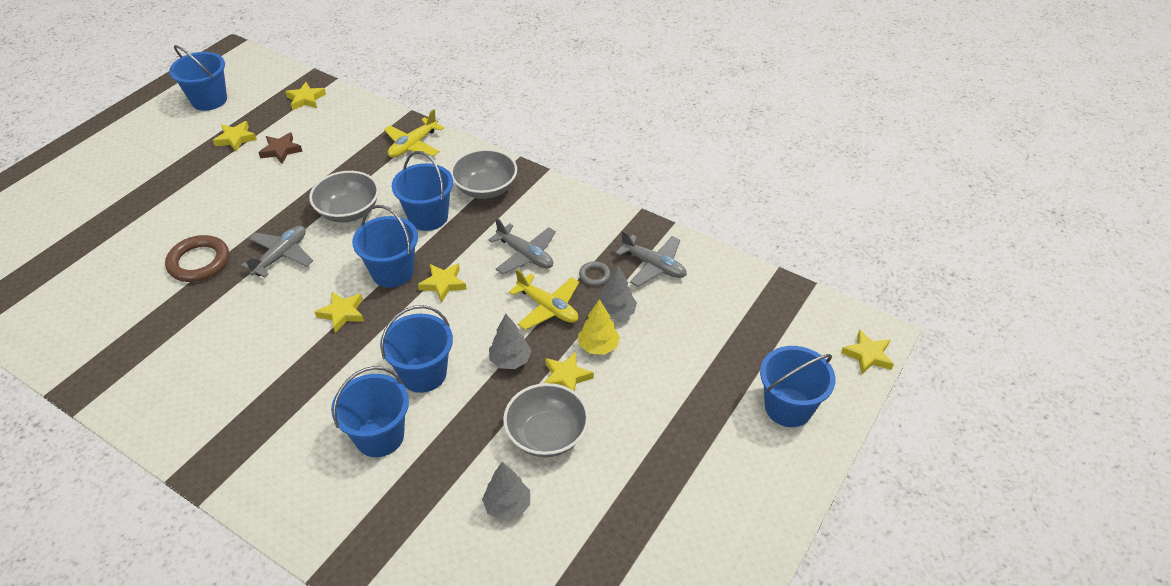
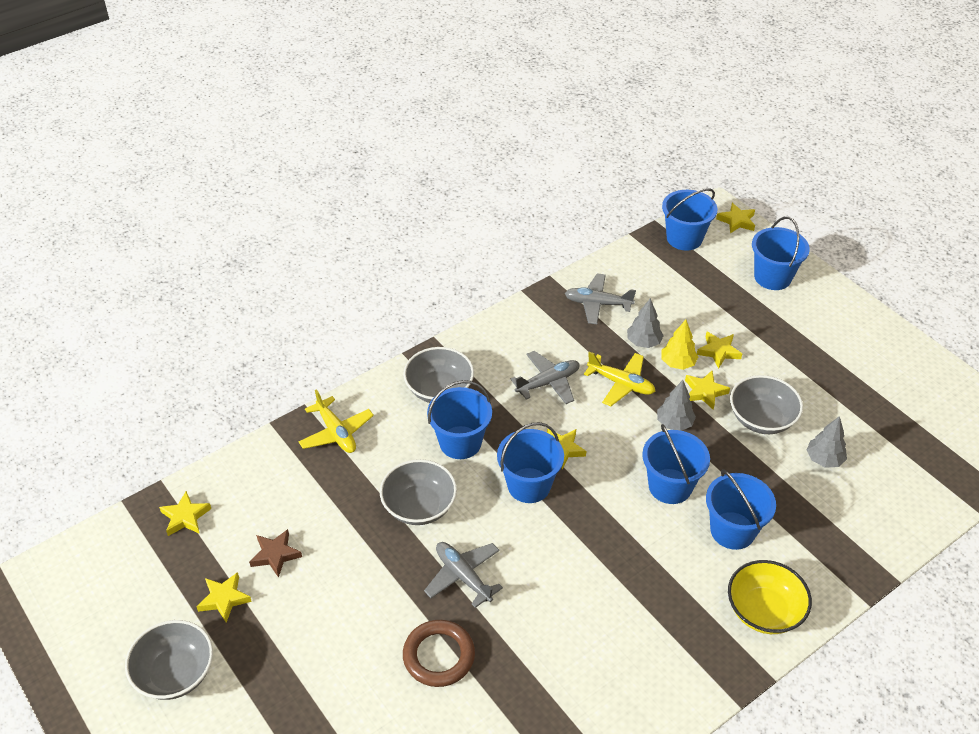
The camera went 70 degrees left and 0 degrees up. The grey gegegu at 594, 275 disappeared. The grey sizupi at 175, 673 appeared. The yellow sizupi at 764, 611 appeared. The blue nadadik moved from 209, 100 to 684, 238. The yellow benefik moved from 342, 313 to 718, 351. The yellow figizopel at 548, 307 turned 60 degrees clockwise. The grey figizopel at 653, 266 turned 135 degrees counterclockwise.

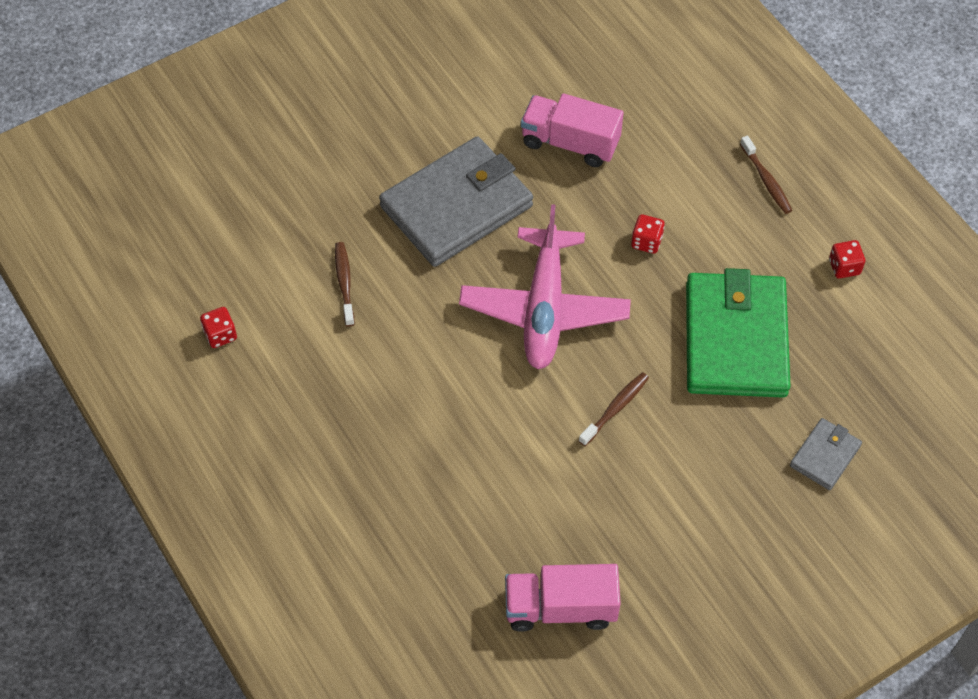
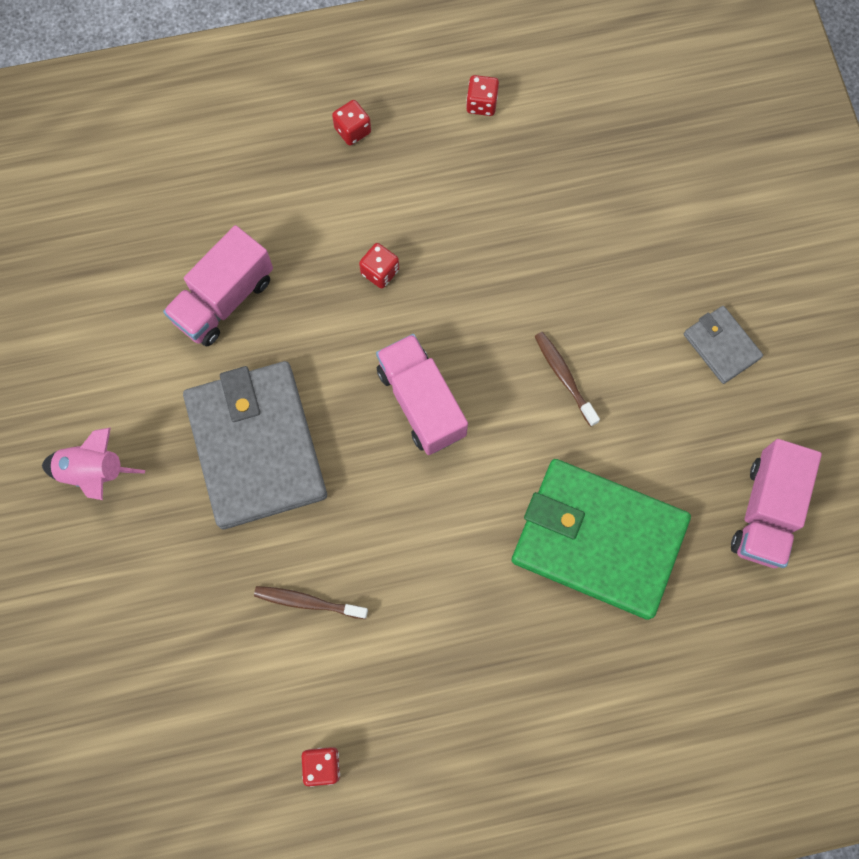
The camera went 70 degrees left and 15 degrees up. The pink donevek at 94, 472 appeared. The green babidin moved from 735, 339 to 598, 540. The grey babidin moved from 825, 456 to 721, 346. The pink figizopel at 544, 308 was replaced by the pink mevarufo at 421, 402. The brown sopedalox at 766, 180 was replaced by the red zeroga at 352, 130.

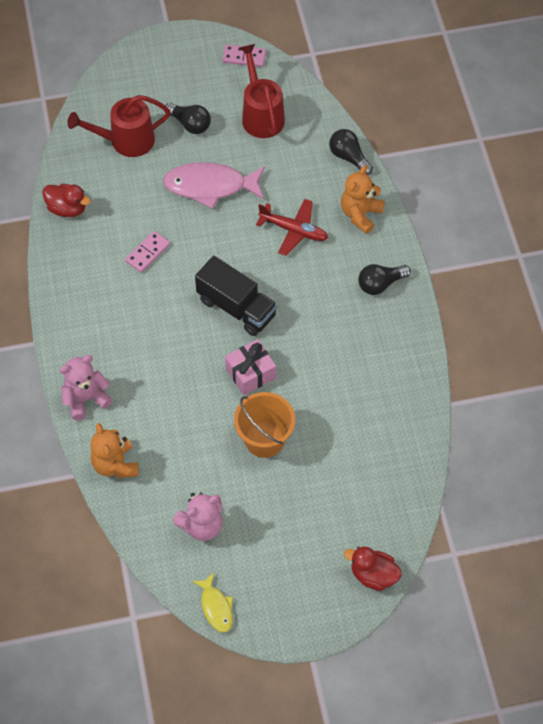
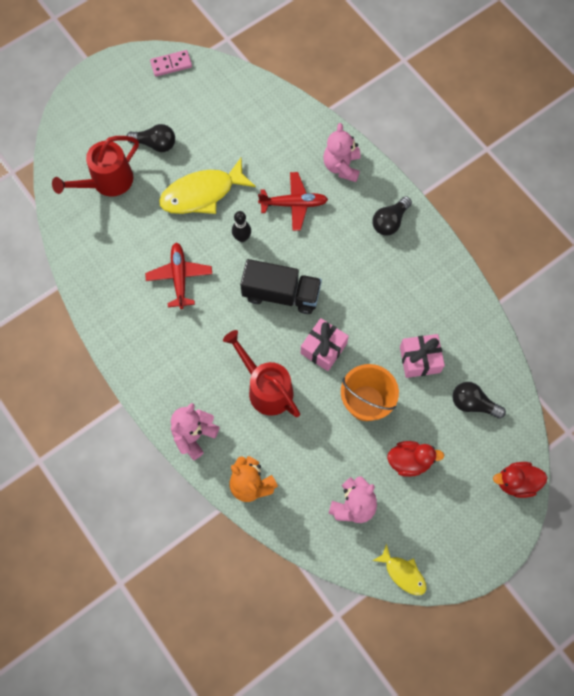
The camera went 25 degrees left and 10 degrees up. The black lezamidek at 242, 238 appeared. The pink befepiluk at 419, 359 appeared. The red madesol moved from 67, 208 to 409, 461. The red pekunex moved from 261, 114 to 266, 388. The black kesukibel moved from 349, 157 to 473, 403. The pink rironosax at 148, 253 was replaced by the red figizopel at 179, 277. The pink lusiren at 210, 186 became the yellow lusiren at 202, 193. The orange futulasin at 360, 214 became the pink futulasin at 341, 166.

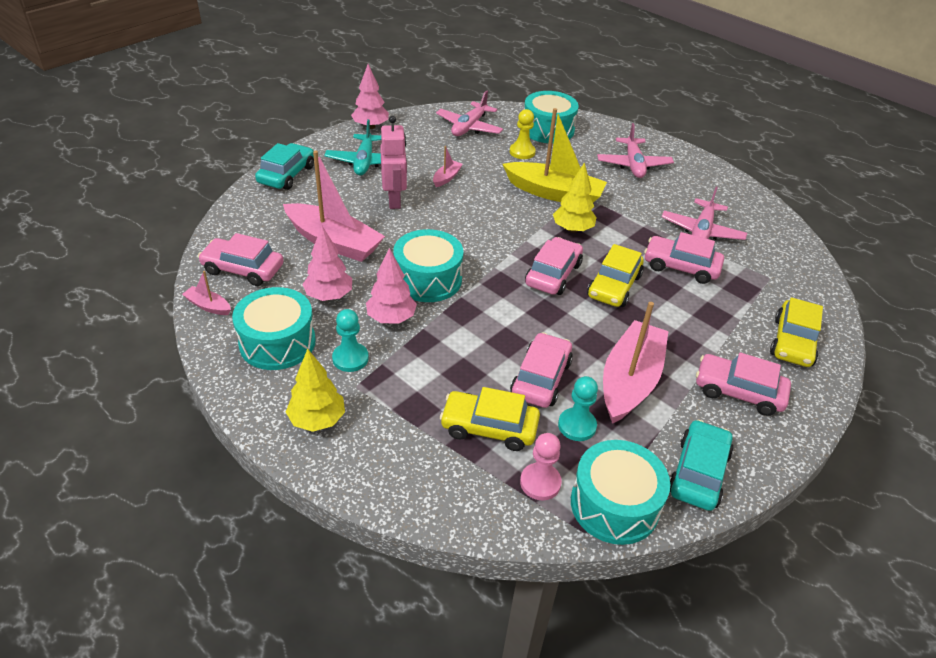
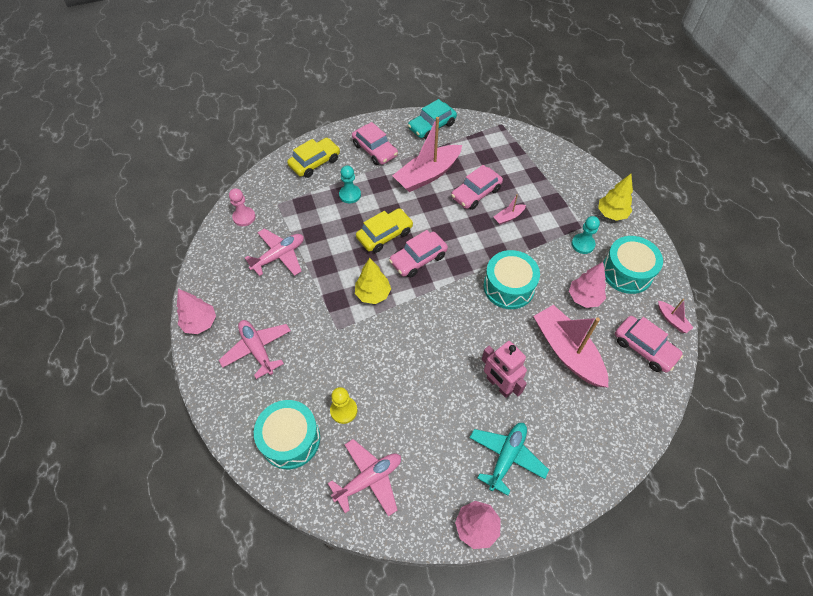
The camera went 150 degrees left and 15 degrees up. The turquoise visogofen at 286, 174 disappeared. The yellow visogofen at 489, 427 disappeared. The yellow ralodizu at 554, 193 disappeared. The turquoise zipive at 614, 505 disappeared. The pink visogofen at 681, 267 disappeared. The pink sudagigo moved from 391, 318 to 200, 323. The pink ralodizu moved from 446, 178 to 508, 217. The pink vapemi moved from 540, 482 to 244, 217. The turquoise vapemi moved from 577, 426 to 350, 195. The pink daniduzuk at 394, 200 turned 60 degrees counterclockwise. The pink figizopel at 633, 165 turned 60 degrees counterclockwise.

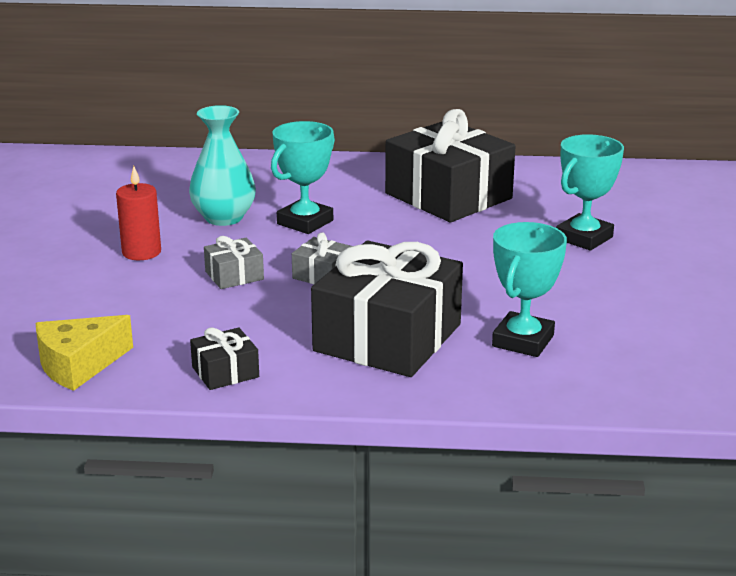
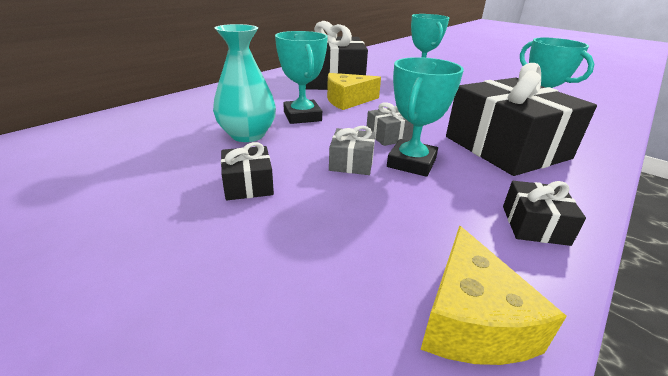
The camera went 55 degrees left and 5 degrees up. The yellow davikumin at 347, 100 appeared. The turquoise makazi at 411, 163 appeared. The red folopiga at 141, 252 was replaced by the black befepiluk at 248, 184.

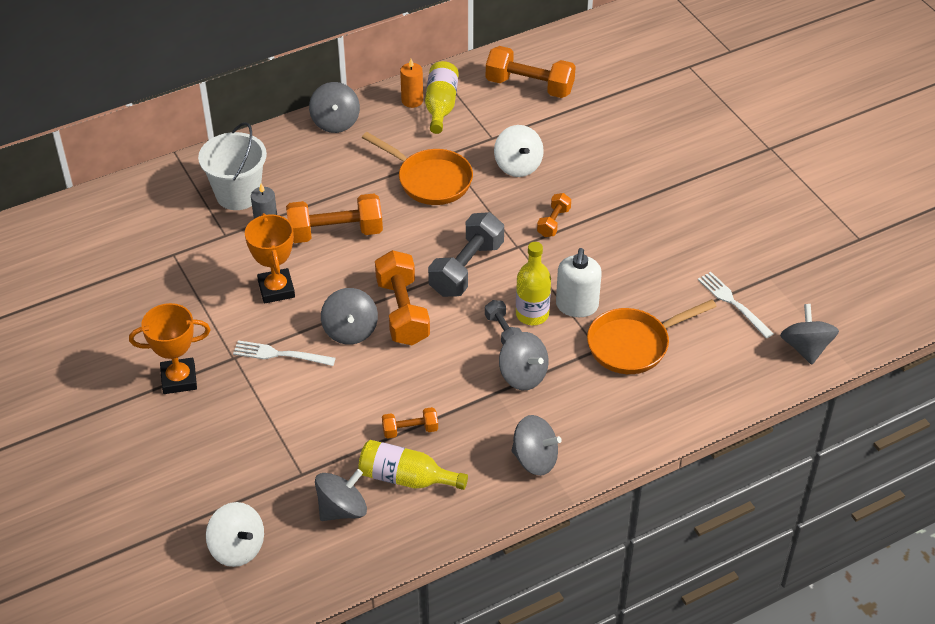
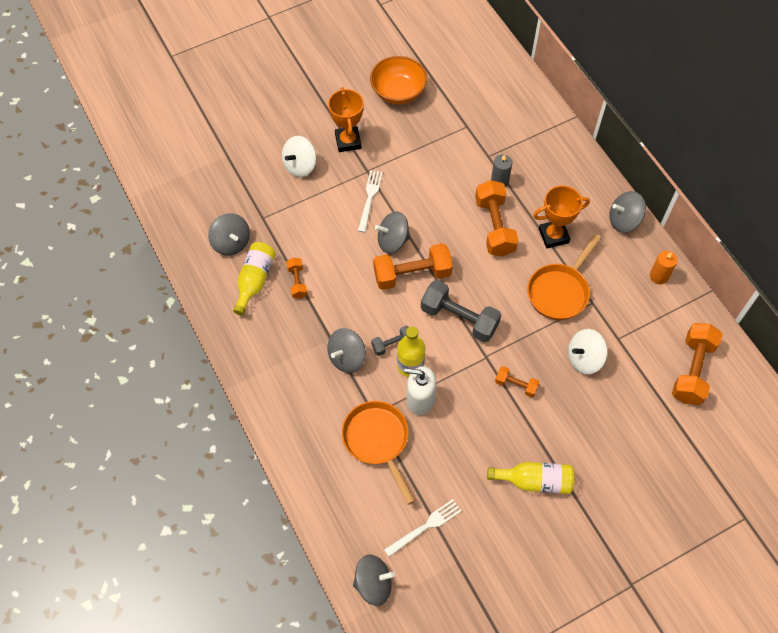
The camera went 90 degrees right and 15 degrees up. The white nadadik at 238, 194 disappeared. The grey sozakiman at 535, 459 disappeared. The orange sizupi at 398, 92 appeared. The white sozakiman moved from 237, 548 to 300, 166. The orange makazi moved from 276, 289 to 553, 236. The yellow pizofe moved from 441, 106 to 535, 481.

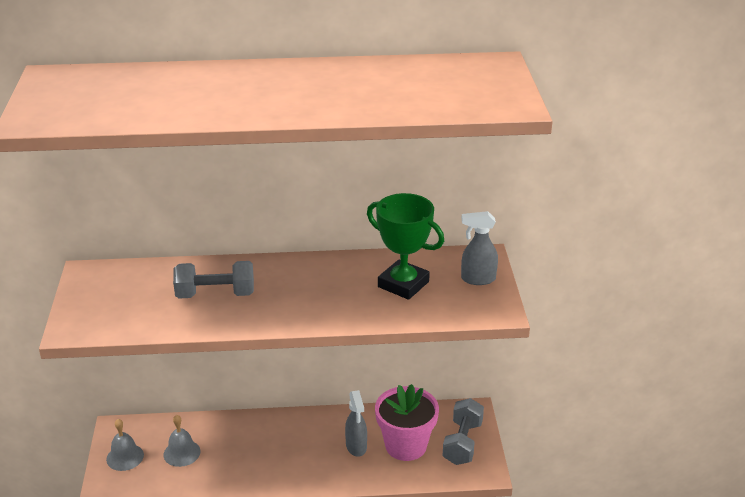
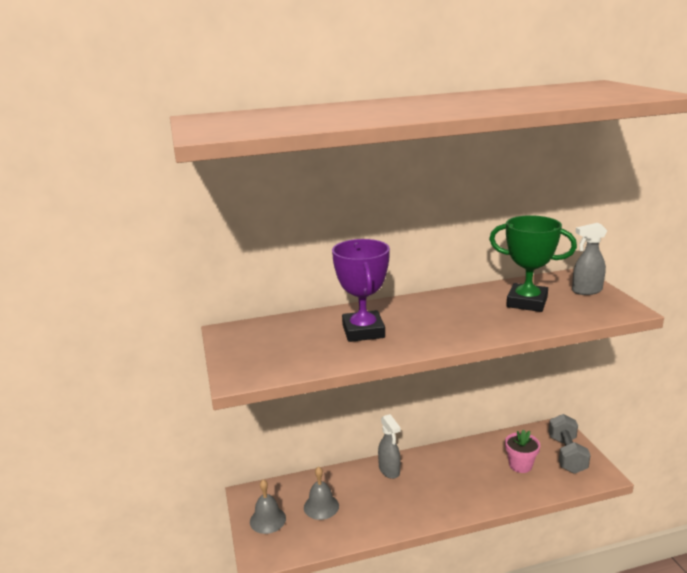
The camera went 10 degrees left and 10 degrees down. The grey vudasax moved from 356, 447 to 389, 471. The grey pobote at 215, 294 was replaced by the purple makazi at 363, 331. The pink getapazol at 406, 445 changed to 0.59 times the size.

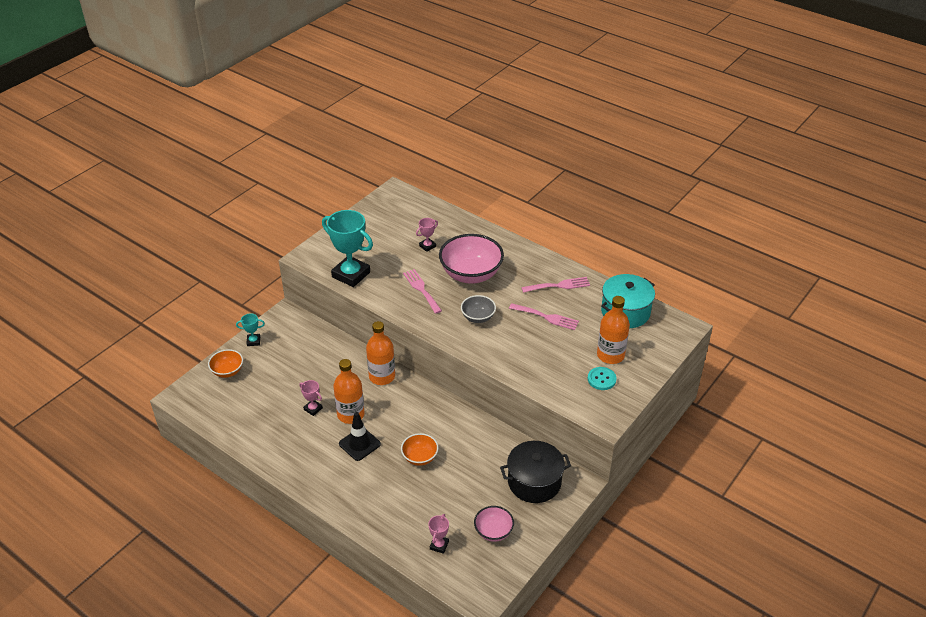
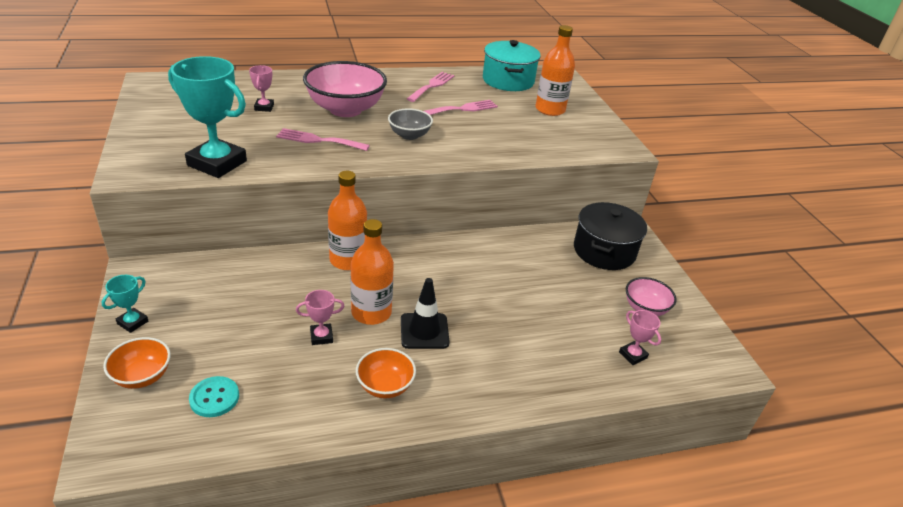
The camera went 55 degrees left and 5 degrees down. The orange sizupi moved from 420, 457 to 385, 386. The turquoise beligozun moved from 601, 379 to 214, 398. The turquoise makazi at 351, 275 turned 45 degrees clockwise.

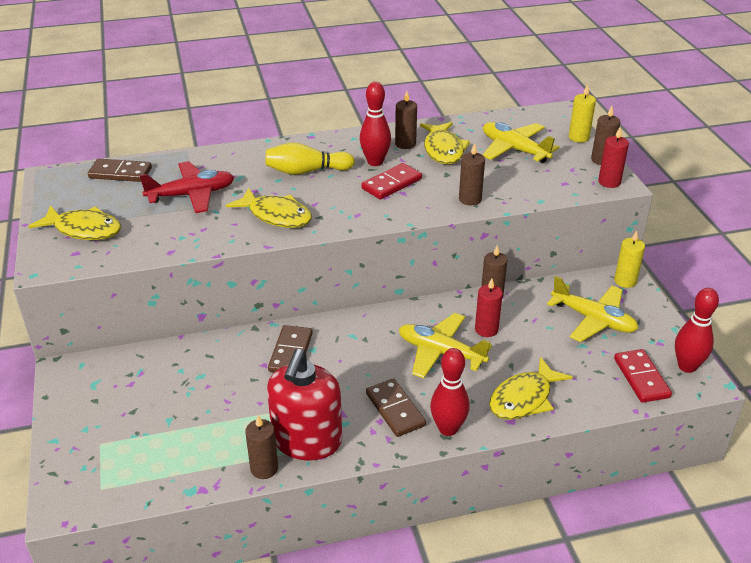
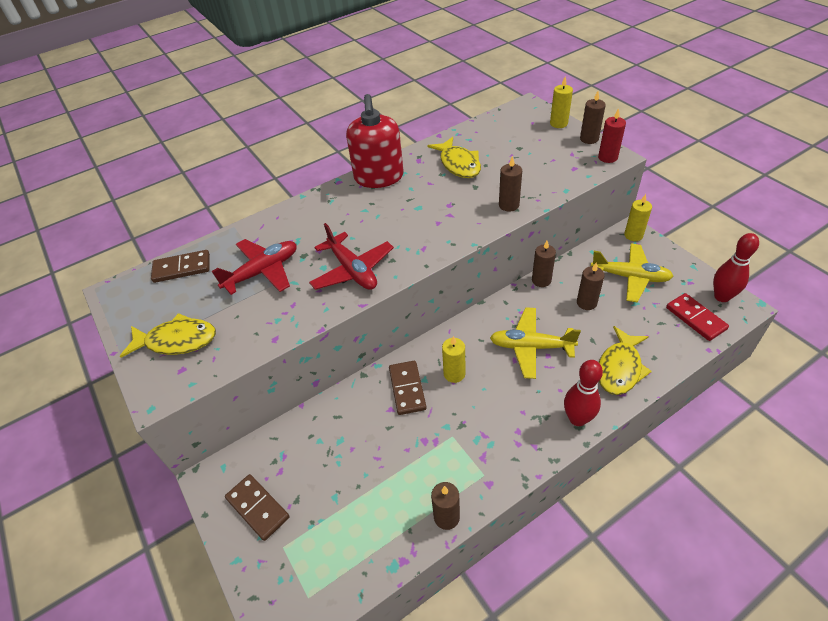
The camera went 15 degrees left and 10 degrees up. The yellow lezamidek at 306, 171 disappeared. The red lezamidek at 375, 162 disappeared. The red rironosax at 391, 184 disappeared. The red folopiga at 486, 329 disappeared. The yellow figizopel at 514, 149 disappeared. The yellow folopiga at 454, 374 appeared. The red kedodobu moved from 307, 440 to 379, 177. The brown rironosax moved from 395, 410 to 257, 508. The brown folopiga moved from 405, 144 to 586, 303. The yellow lusiren at 276, 215 was replaced by the red figizopel at 352, 270.

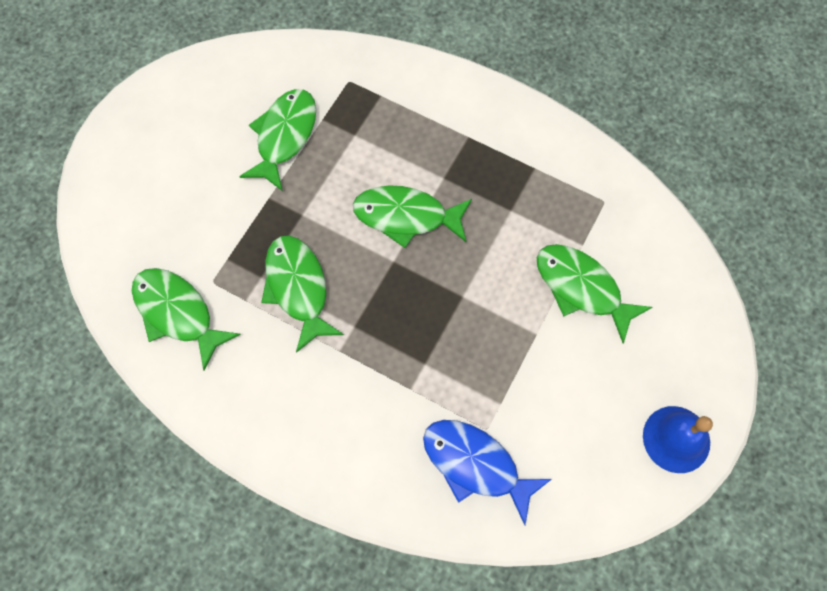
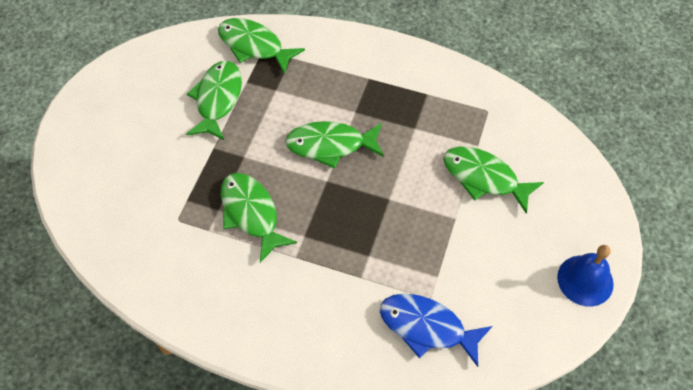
The camera went 10 degrees left and 10 degrees down. The green lusiren moved from 178, 313 to 254, 46.

